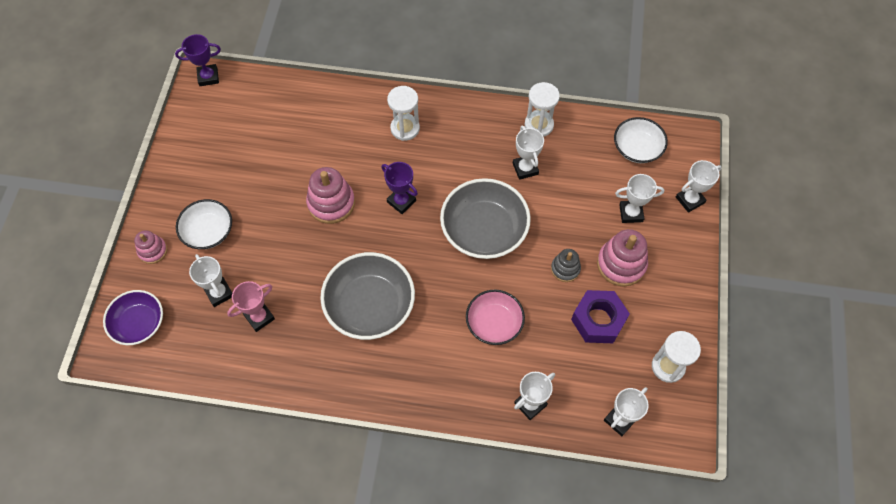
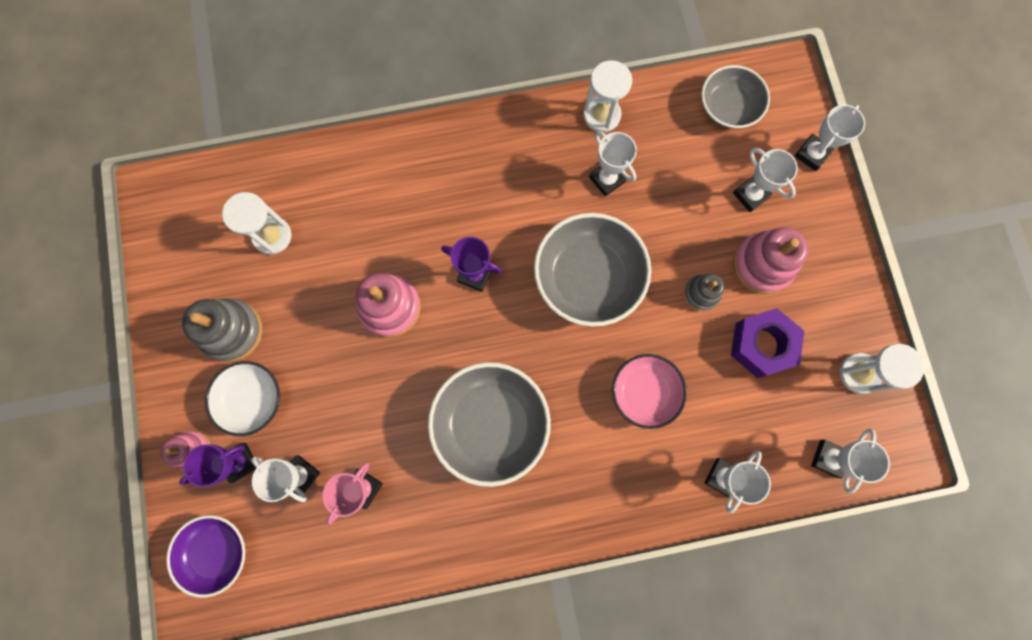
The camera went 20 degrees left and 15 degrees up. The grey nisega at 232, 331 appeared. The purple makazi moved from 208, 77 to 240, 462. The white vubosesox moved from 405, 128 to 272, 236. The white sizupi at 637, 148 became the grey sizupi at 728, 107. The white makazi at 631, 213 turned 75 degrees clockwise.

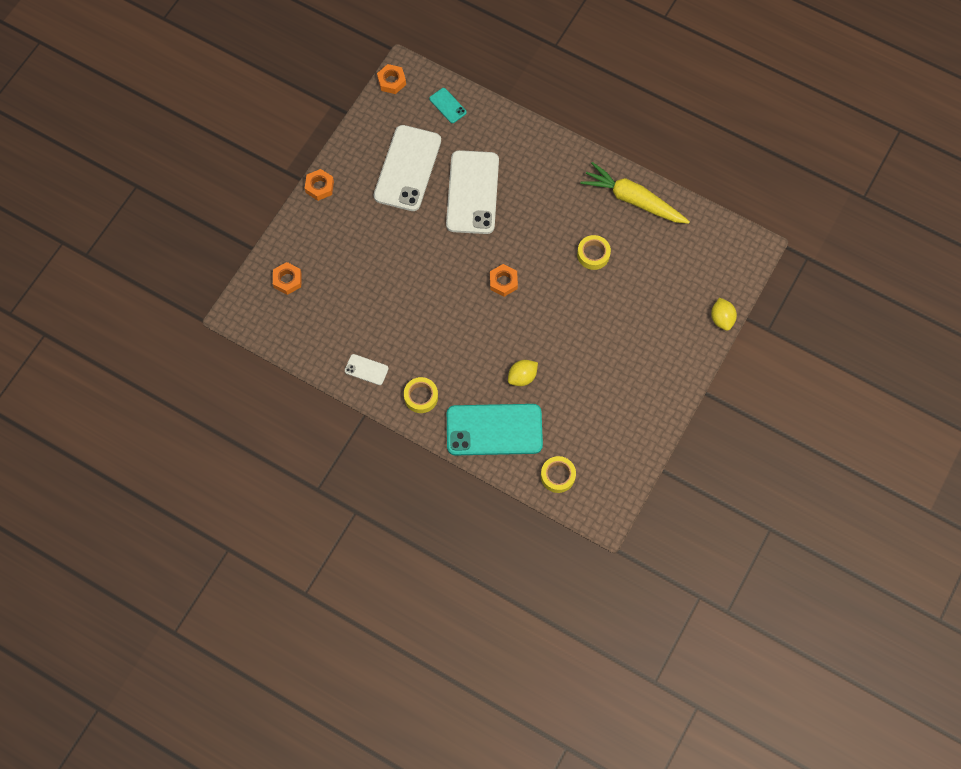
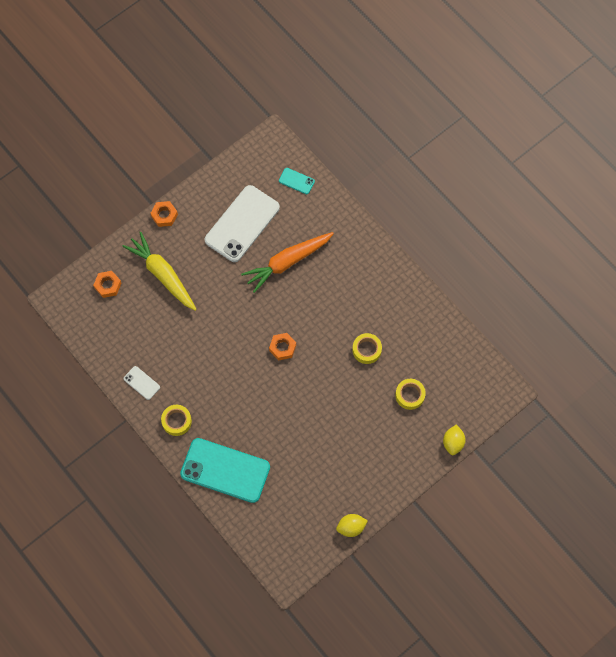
The camera went 20 degrees right and 0 degrees up. The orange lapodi at 391, 81 disappeared. The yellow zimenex moved from 522, 377 to 351, 527. The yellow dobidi moved from 557, 476 to 410, 395. The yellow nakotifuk moved from 633, 200 to 162, 275. The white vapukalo at 472, 192 was replaced by the orange nakotifuk at 287, 262. The turquoise vapukalo at 448, 105 turned 45 degrees counterclockwise.

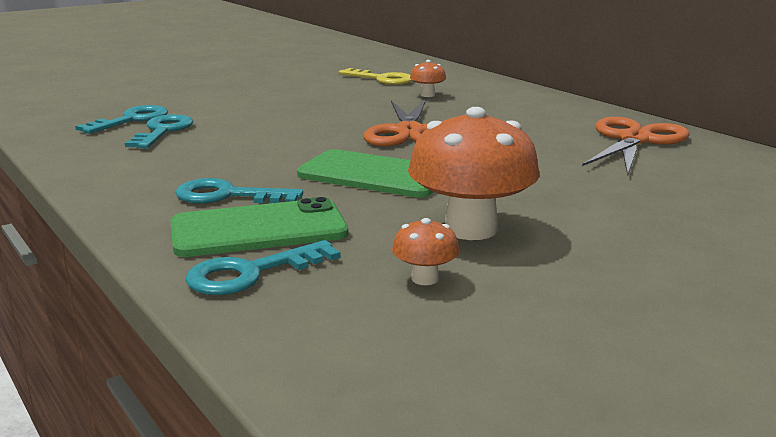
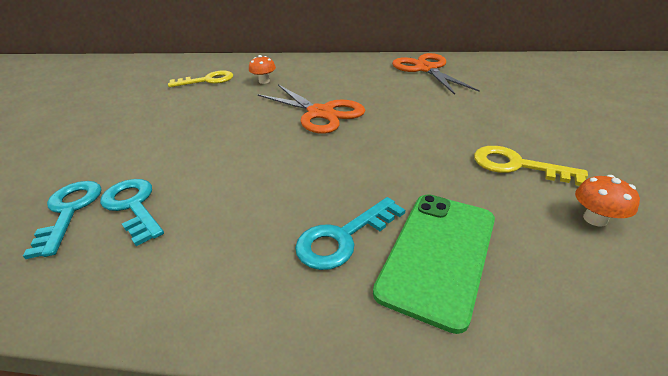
The camera went 45 degrees left and 15 degrees up. The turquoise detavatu at 251, 273 disappeared. The green vapukalo at 373, 175 disappeared. The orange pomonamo at 470, 229 was replaced by the yellow detavatu at 516, 165.

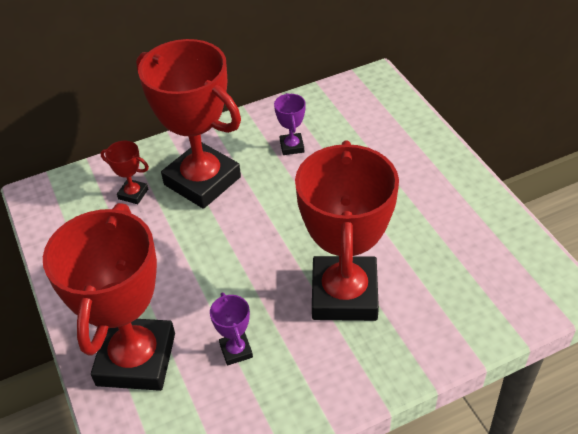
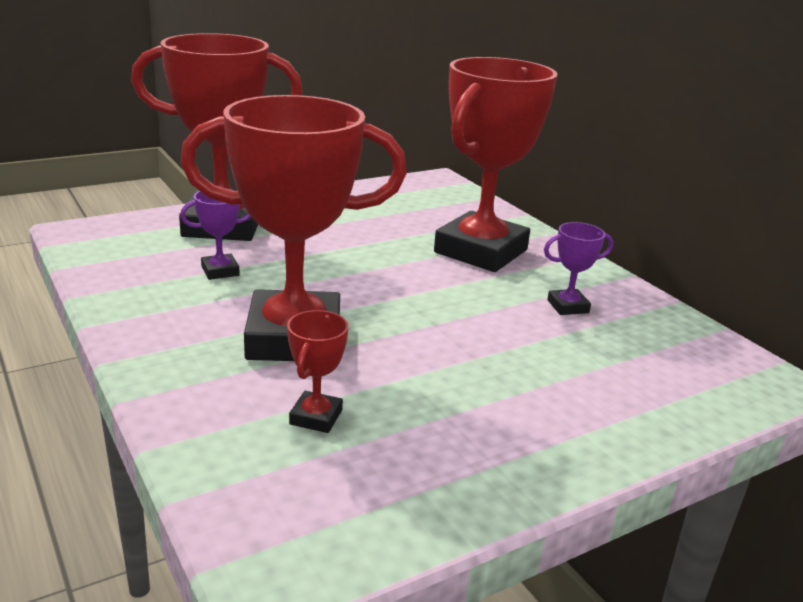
The camera went 80 degrees right and 20 degrees down. The red makazi moved from 133, 194 to 316, 417.

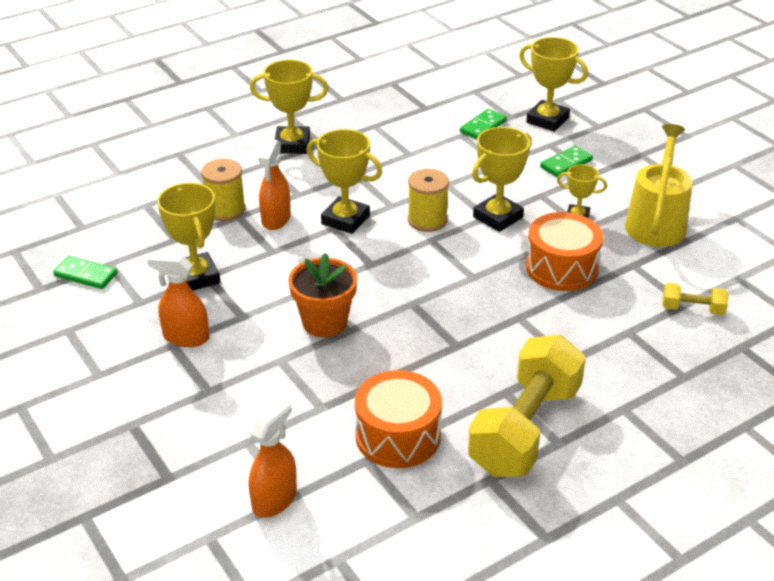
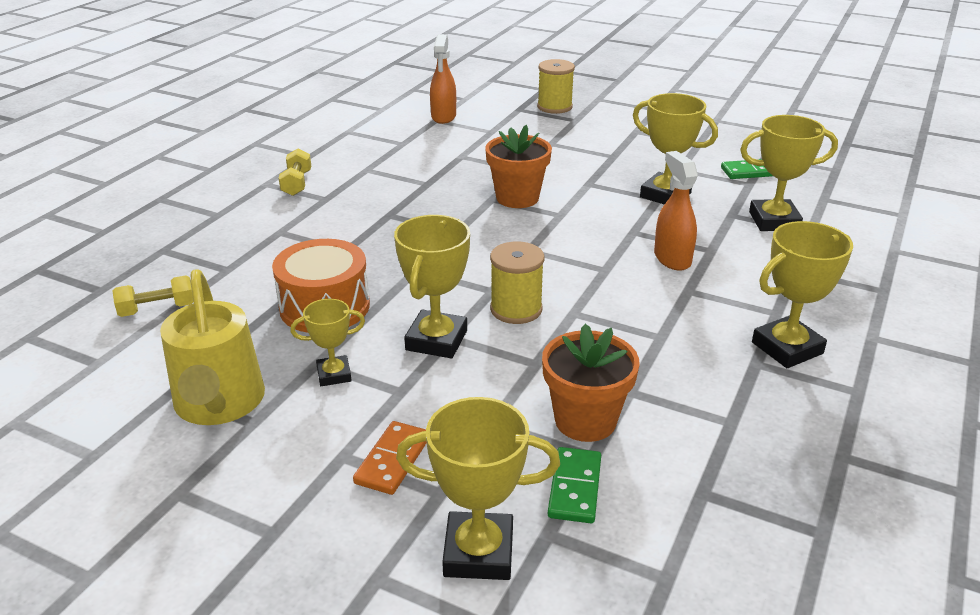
The camera went 150 degrees right and 5 degrees down. The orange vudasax at 185, 337 disappeared. The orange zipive at 398, 436 disappeared. The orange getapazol at 585, 420 appeared. The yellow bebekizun moved from 225, 210 to 554, 107. The yellow makazi moved from 345, 220 to 774, 221. The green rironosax at 566, 164 became the orange rironosax at 392, 460. The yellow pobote at 525, 429 changed to 0.44 times the size.

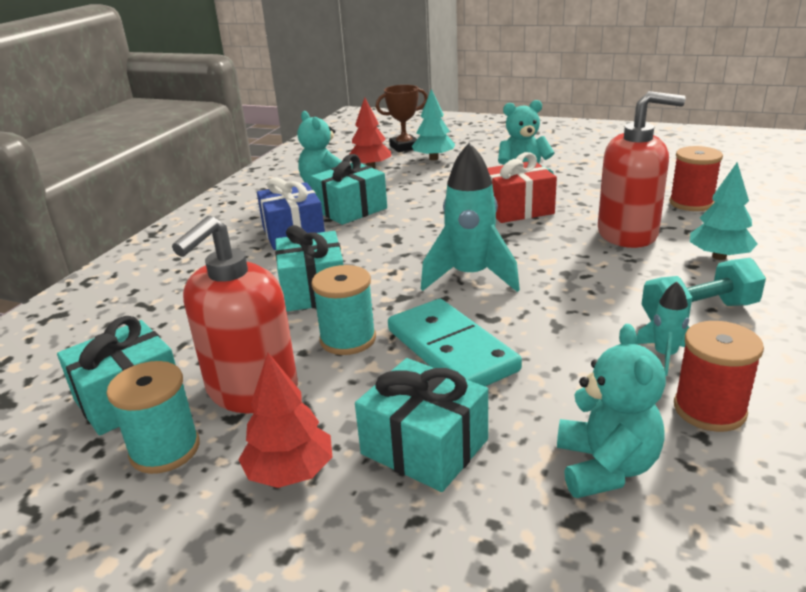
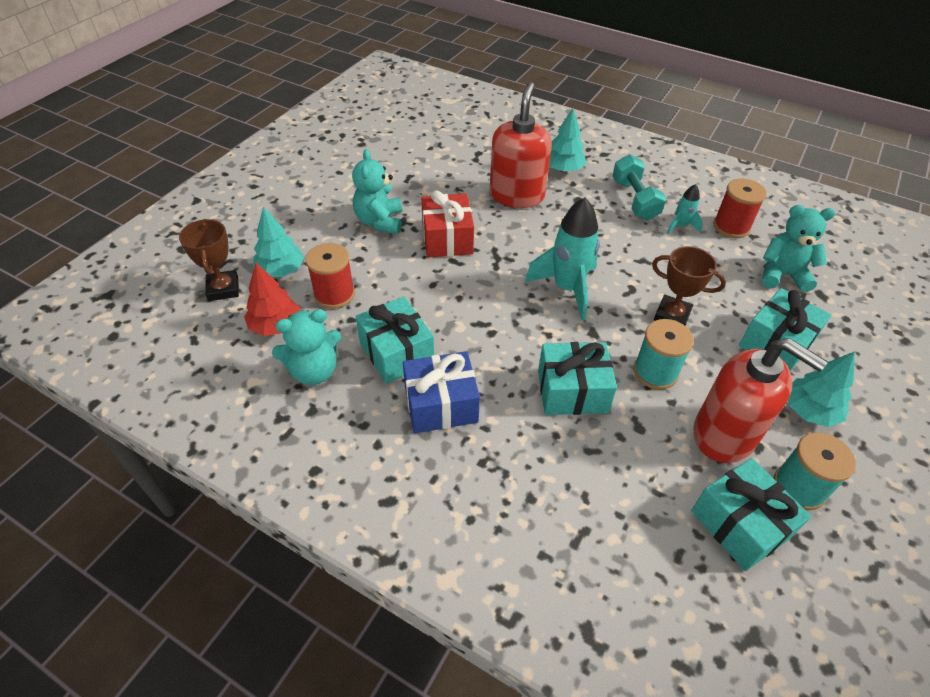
The camera went 85 degrees left and 20 degrees up. The red bebekizun moved from 691, 203 to 334, 294. The turquoise rironosax at 451, 350 was replaced by the brown makazi at 672, 316. The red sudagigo at 290, 472 became the turquoise sudagigo at 809, 411.

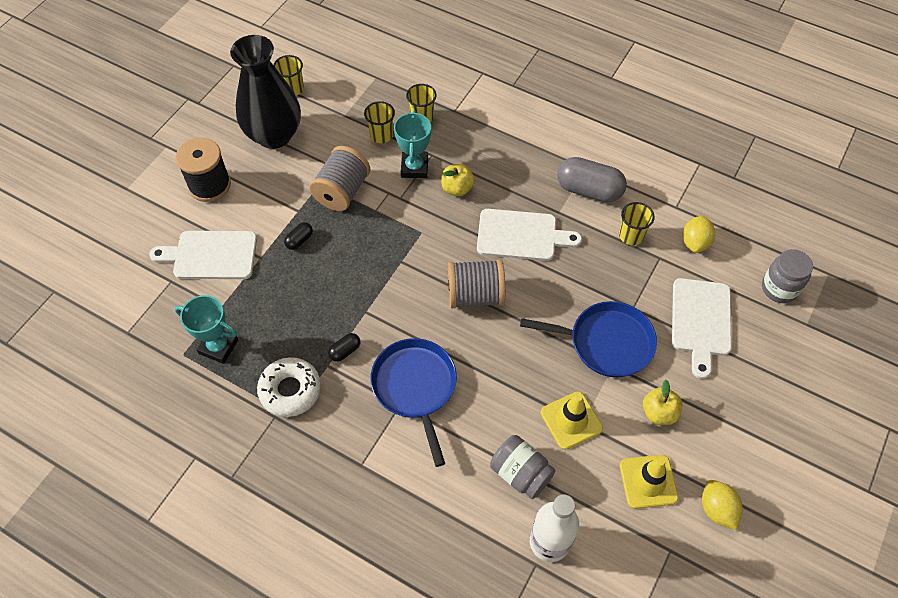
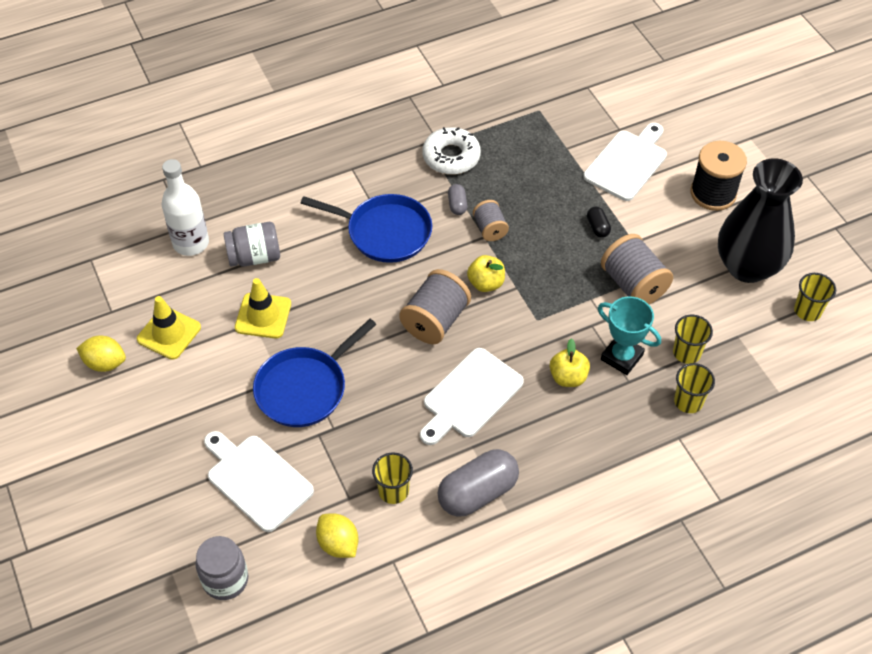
The camera went 125 degrees right and 5 degrees down. The turquoise makazi at 218, 347 disappeared. The grey bebekizun at 490, 229 appeared. The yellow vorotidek moved from 659, 412 to 486, 283. The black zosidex at 345, 351 became the grey zosidex at 457, 205.

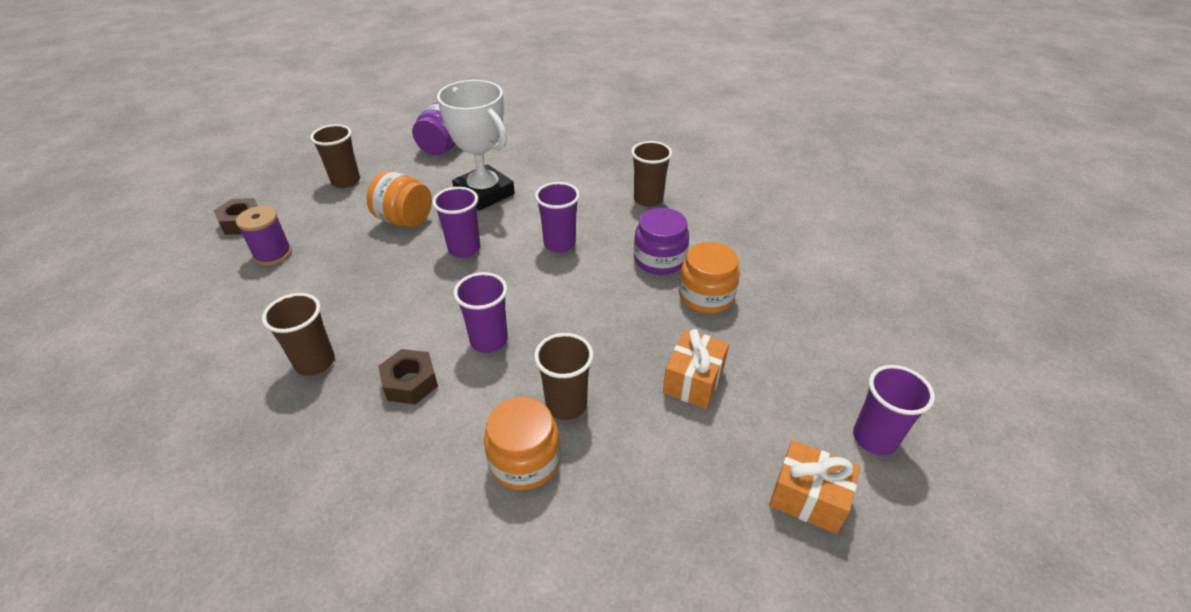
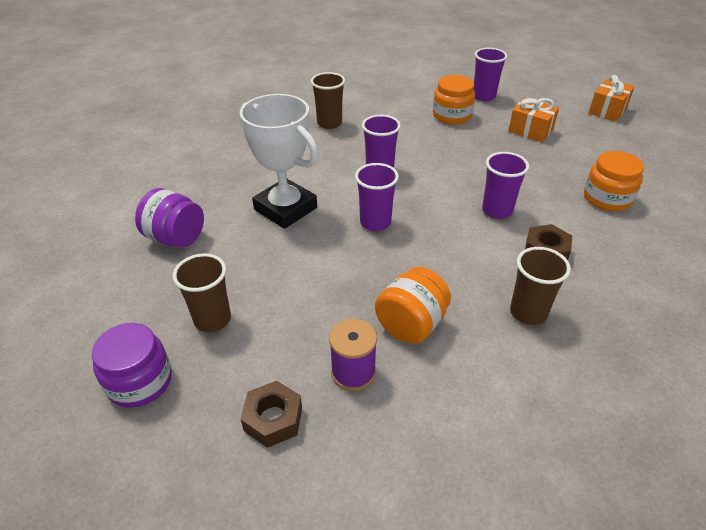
The camera went 80 degrees left and 0 degrees up. The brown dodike at 566, 404 disappeared. The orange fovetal moved from 405, 220 to 411, 324. The purple fovetal moved from 659, 259 to 140, 381. The purple dodike moved from 874, 438 to 484, 96. The white makazi at 484, 193 turned 75 degrees clockwise.

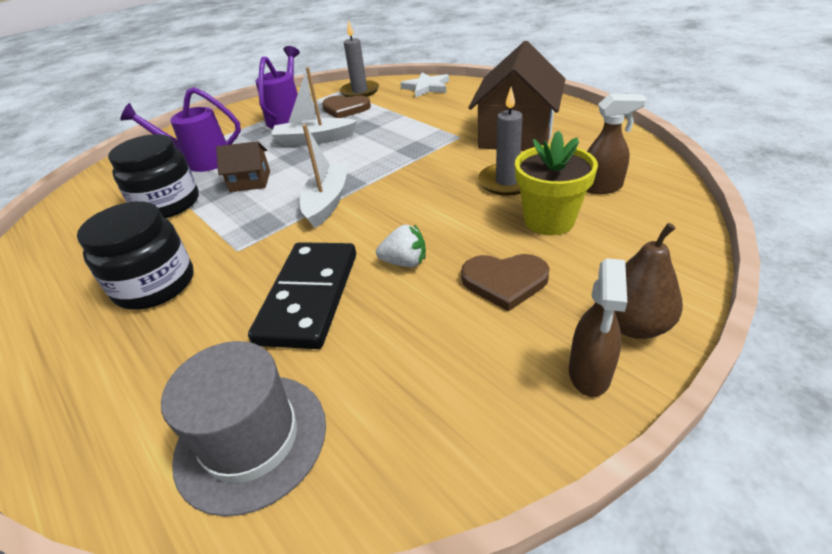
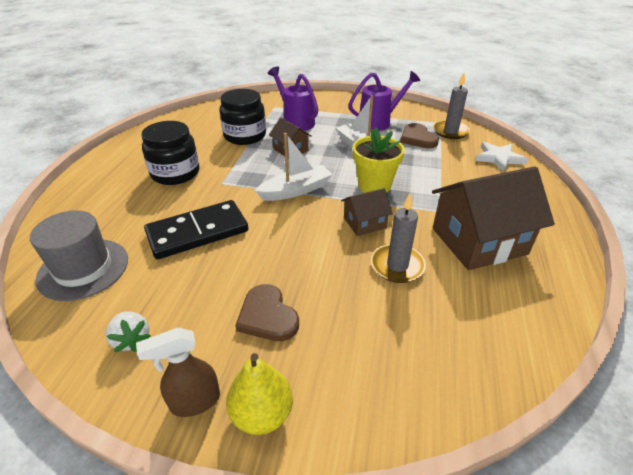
The camera went 50 degrees right and 0 degrees up. The brown vudasax at 601, 187 disappeared. The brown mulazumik at 364, 223 appeared. The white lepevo moved from 404, 262 to 132, 339. The yellow getapazol moved from 549, 220 to 374, 185. The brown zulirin at 633, 325 became the yellow zulirin at 262, 413.

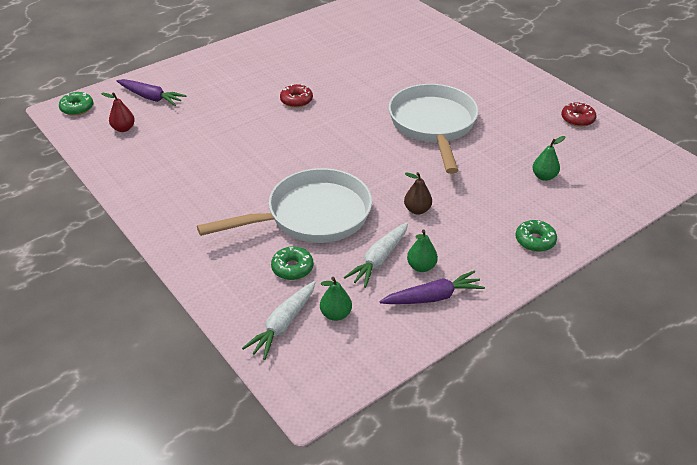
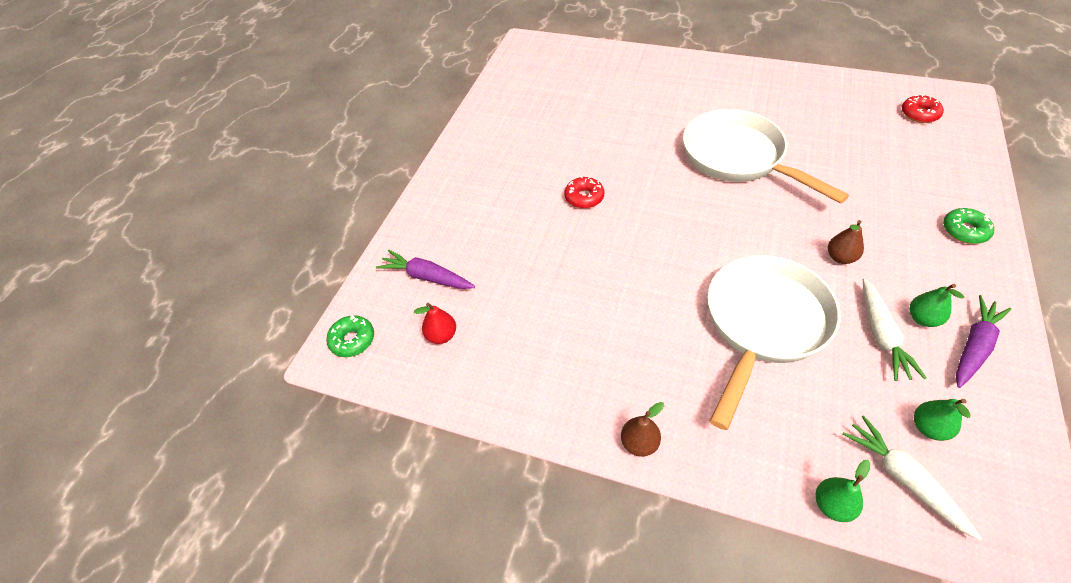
The camera went 30 degrees left and 10 degrees up. The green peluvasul at 292, 268 disappeared. The brown zulirin at 639, 443 appeared. The green zulirin moved from 544, 176 to 832, 505. The red peluvasul moved from 577, 119 to 919, 114. The purple nakotifuk at 151, 97 turned 150 degrees counterclockwise. The white nakotifuk at 283, 325 turned 150 degrees clockwise.

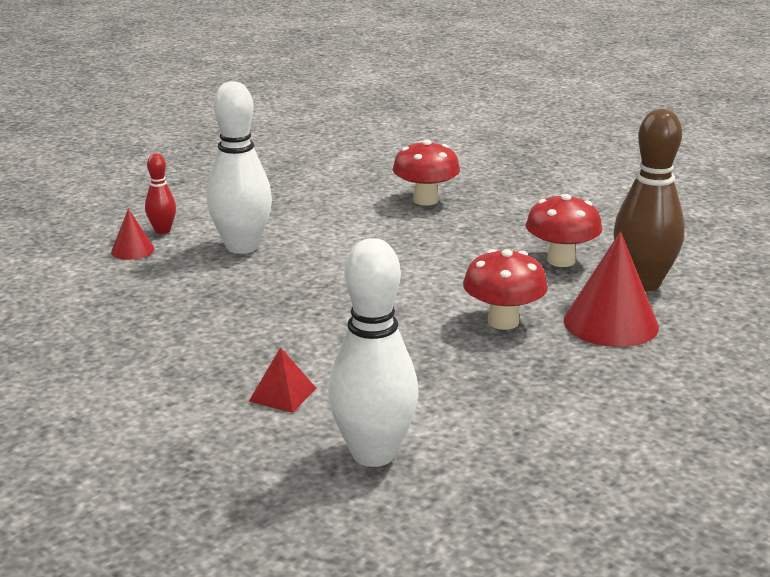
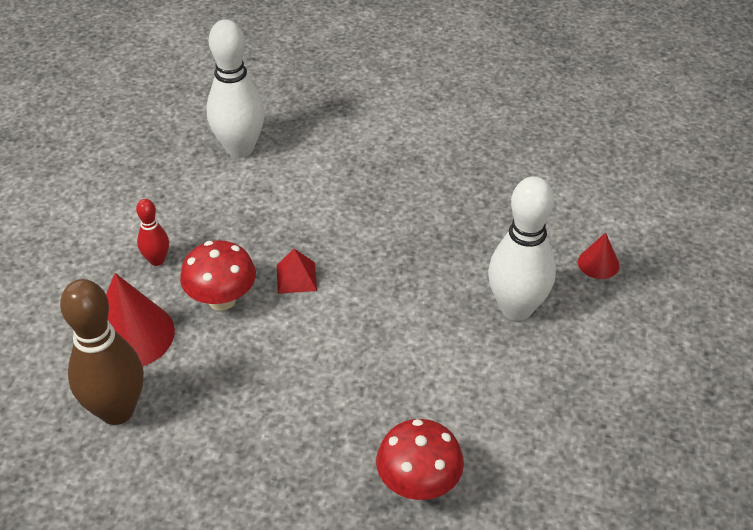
The camera went 150 degrees right and 20 degrees up. The red pomonamo at 561, 260 disappeared. The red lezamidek moved from 162, 231 to 157, 260. The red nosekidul moved from 282, 394 to 296, 277.

